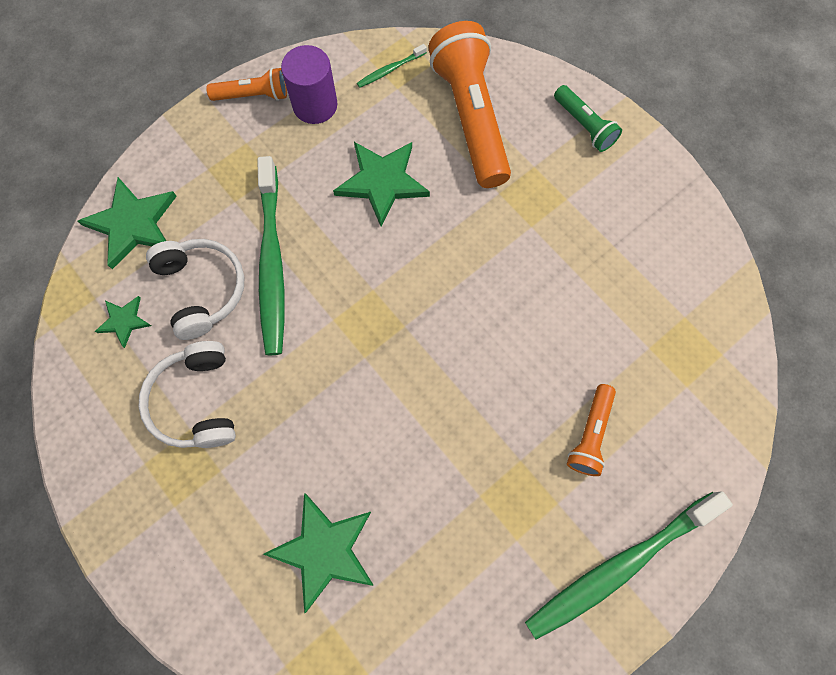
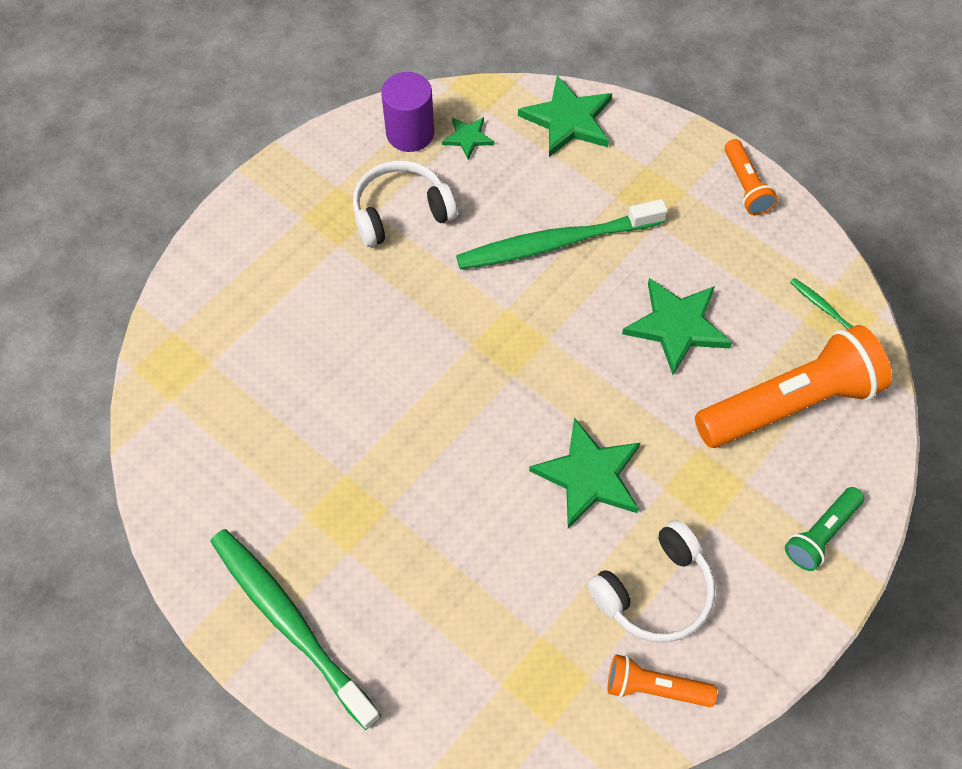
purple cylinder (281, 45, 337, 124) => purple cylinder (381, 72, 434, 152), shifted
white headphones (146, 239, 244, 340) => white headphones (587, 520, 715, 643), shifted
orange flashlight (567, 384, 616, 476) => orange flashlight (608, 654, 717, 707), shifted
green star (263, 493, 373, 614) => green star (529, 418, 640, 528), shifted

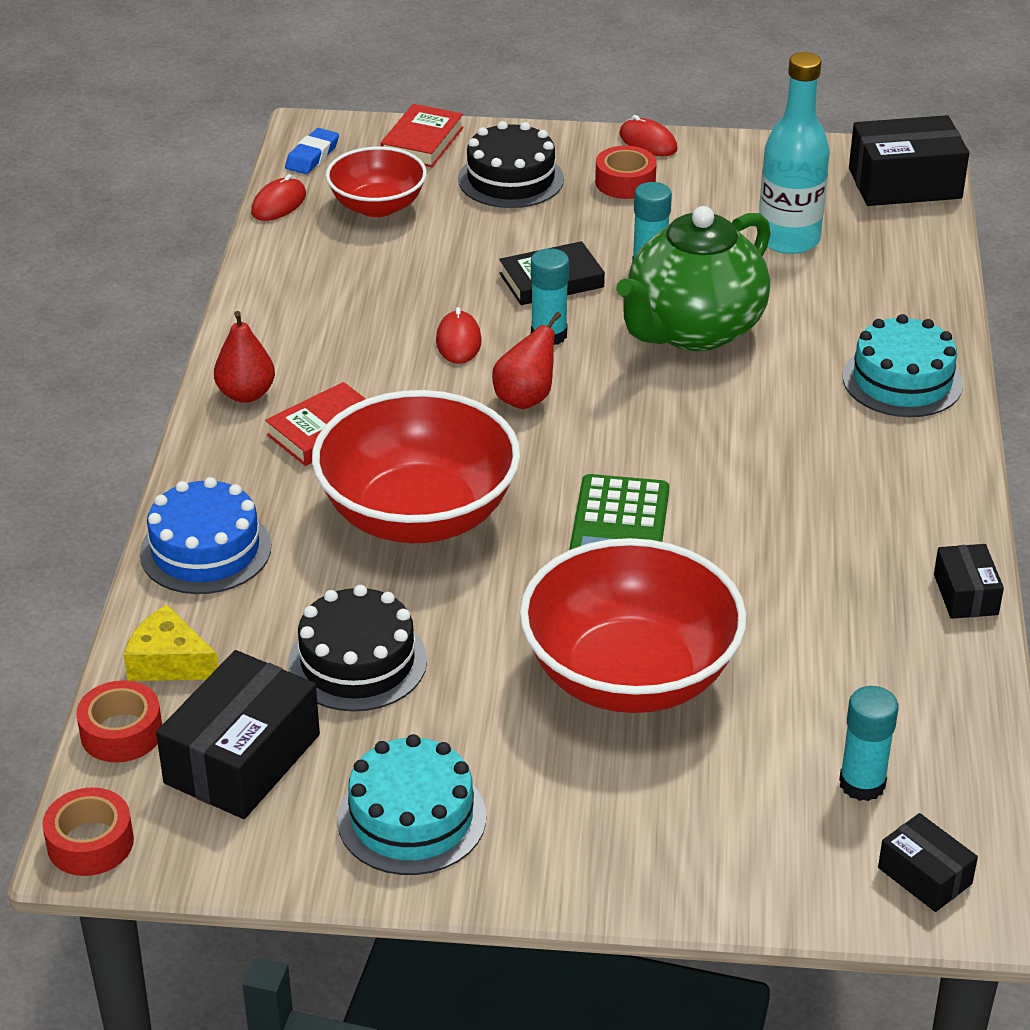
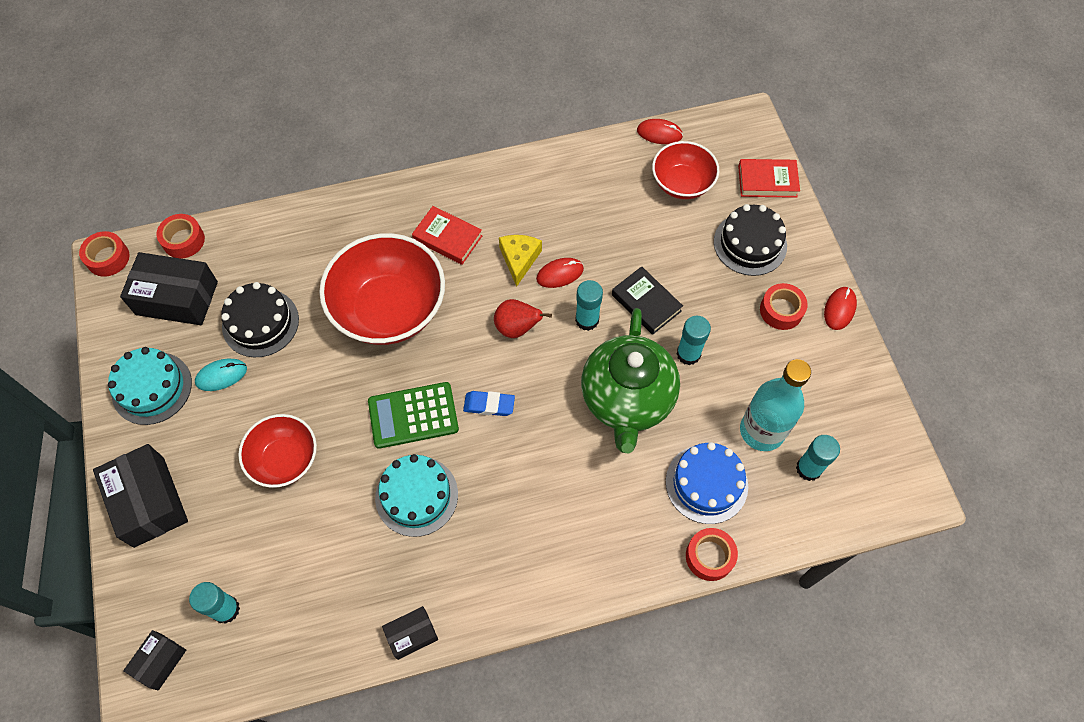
black box (849, 115, 969, 206) => black box (93, 444, 188, 548), shifted
blue eraser (285, 128, 339, 174) => blue eraser (463, 391, 515, 416), shifted
green teapot (616, 206, 771, 351) => green teapot (581, 308, 680, 454), 105 degrees counterclockwise
red pear (214, 311, 275, 403) => nothing
turquoise cake (843, 314, 963, 417) => turquoise cake (375, 454, 458, 537), shifted
blue cake (140, 477, 271, 594) => blue cake (666, 442, 748, 524), shifted
red bowl (520, 538, 747, 713) => red bowl (238, 414, 317, 488), x0.58
yellow cheese (124, 605, 219, 681) => yellow cheese (499, 235, 542, 287), shifted
nothing => turquoise mouse (195, 359, 247, 391)
nothing => turquoise glue stick (796, 435, 840, 481)
nothing => red tape (686, 528, 738, 581)

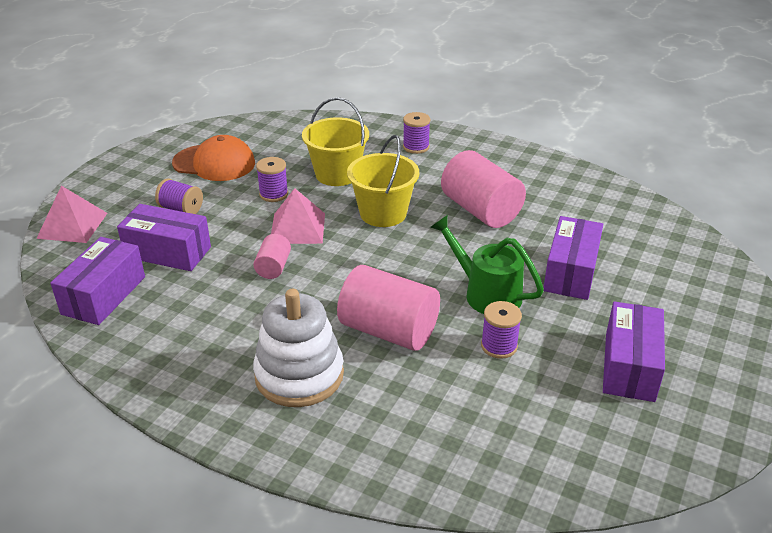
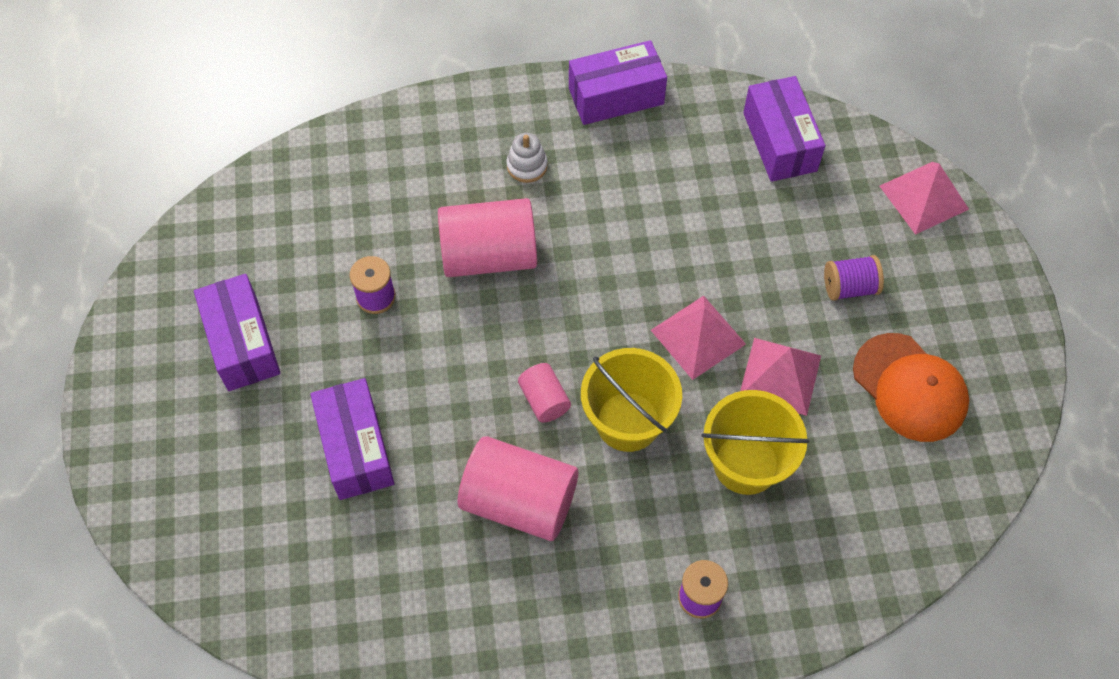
orange cap (172, 135, 255, 181) => orange cap (853, 333, 969, 442), 105 degrees counterclockwise
purple spool (256, 157, 288, 202) => pink pyramid (740, 338, 821, 416)
purple box (117, 204, 211, 271) => purple box (569, 40, 667, 125), shifted
green watering can (430, 215, 544, 314) => nothing
pink cylinder (253, 234, 291, 279) => pink cylinder (518, 363, 571, 423), shifted
white stacking toy (253, 289, 344, 407) => white stacking toy (506, 133, 548, 183), x0.47

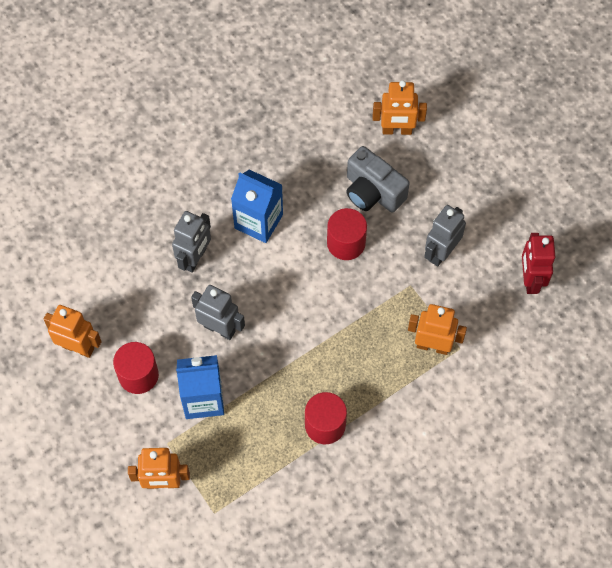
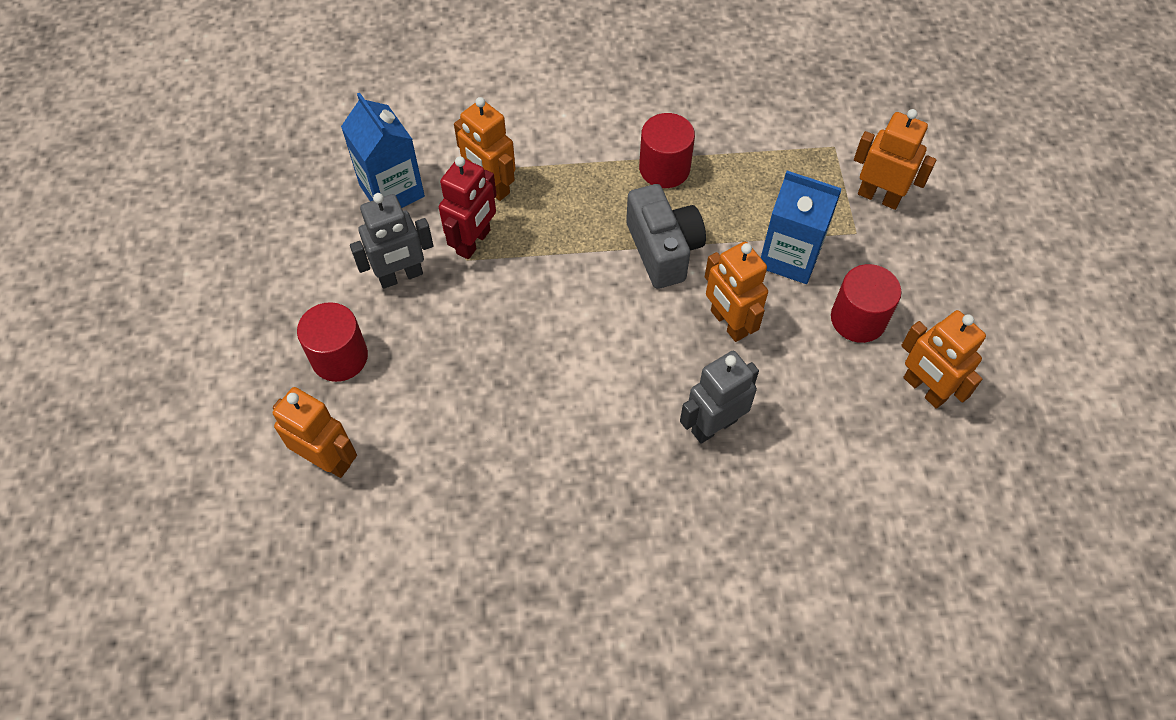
grey camera (346, 146, 410, 212) => grey camera (626, 184, 706, 289), shifted
blue carton (231, 170, 283, 243) => blue carton (341, 93, 425, 208), shifted
red cylinder (327, 208, 367, 260) => red cylinder (297, 302, 368, 382), shifted
red robot (522, 233, 555, 294) => red robot (439, 156, 497, 259), shifted
grey robot (191, 285, 245, 340) => orange robot (705, 242, 768, 342)

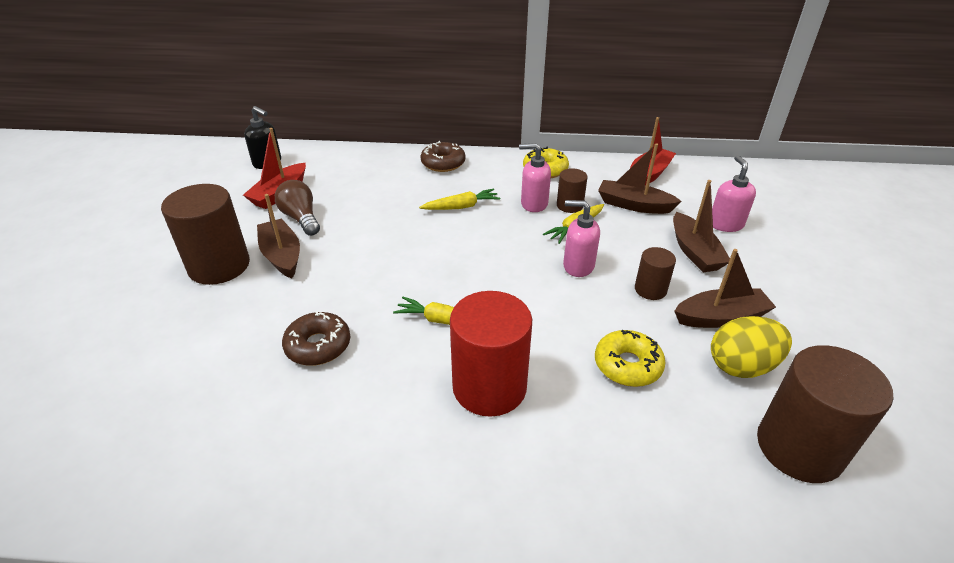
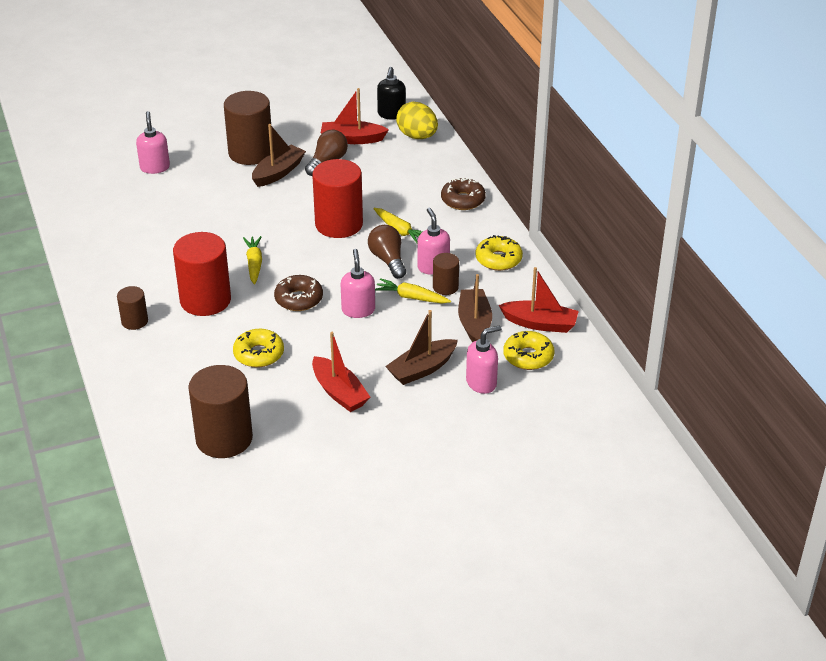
brown cylinder (635, 247, 676, 300) => brown cylinder (117, 286, 148, 330), shifted
brown boat (674, 249, 776, 328) => red boat (312, 332, 370, 412)
brown donut (282, 311, 350, 366) => brown donut (274, 275, 323, 311), shifted
yellow egg (711, 316, 792, 378) => yellow egg (396, 102, 438, 139), shifted
nothing => pink soap dispenser (136, 111, 170, 174)
nothing => red cylinder (312, 159, 363, 238)
nothing => brown light bulb (368, 225, 406, 279)
nothing => yellow donut (503, 331, 555, 370)

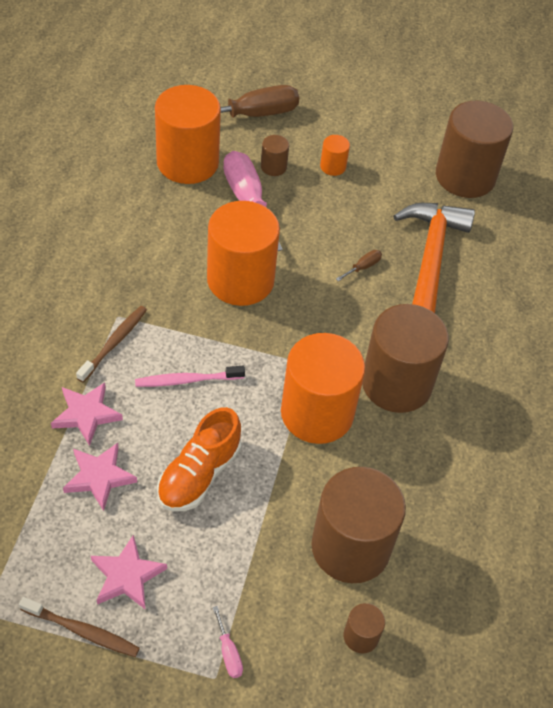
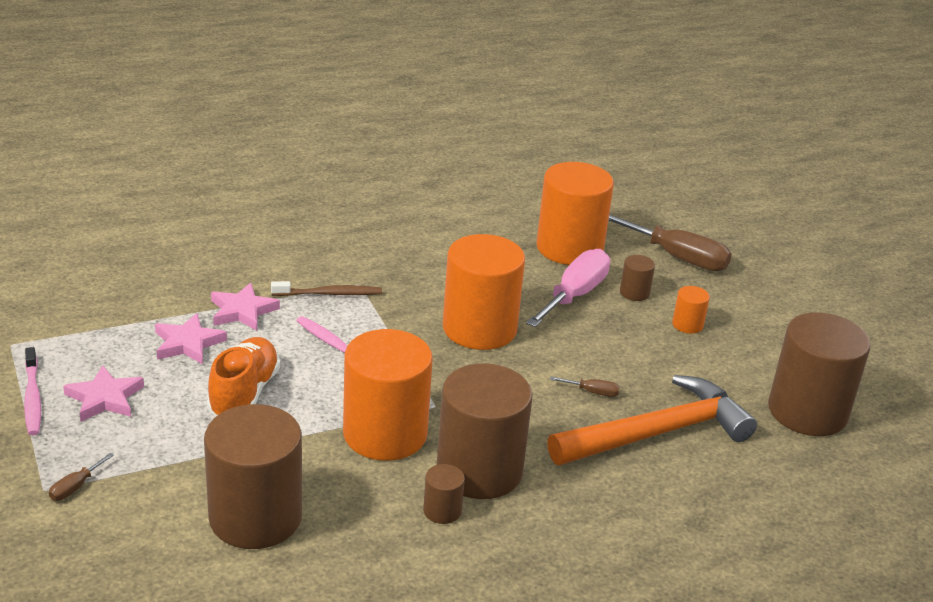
orange shoe (157, 407, 241, 511) => orange shoe (207, 337, 280, 416), 105 degrees clockwise
brown toothbrush (19, 597, 140, 657) => pink toothbrush (24, 347, 41, 435)
brown cylinder (344, 603, 385, 653) => brown cylinder (423, 464, 465, 524), shifted
pink screwdriver (213, 606, 243, 678) => brown screwdriver (49, 453, 114, 501)

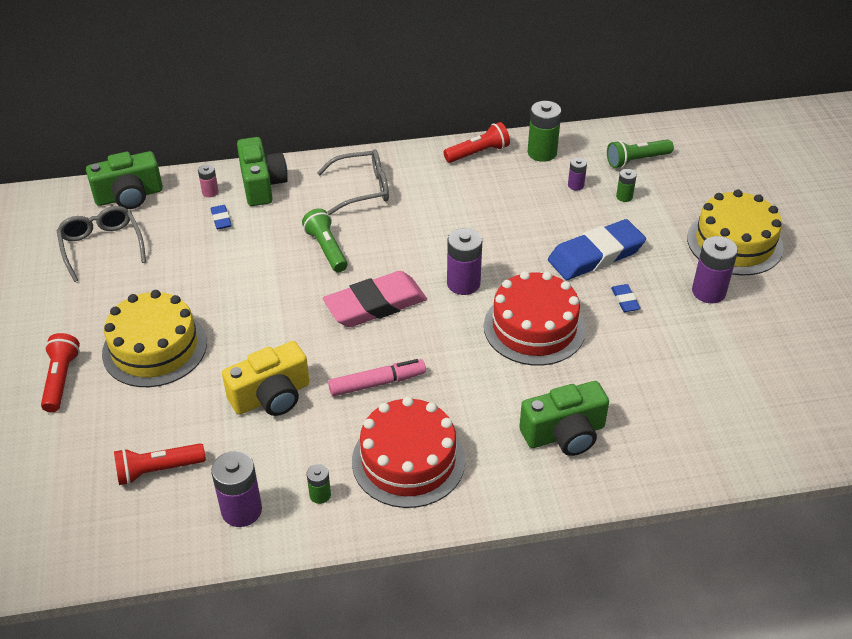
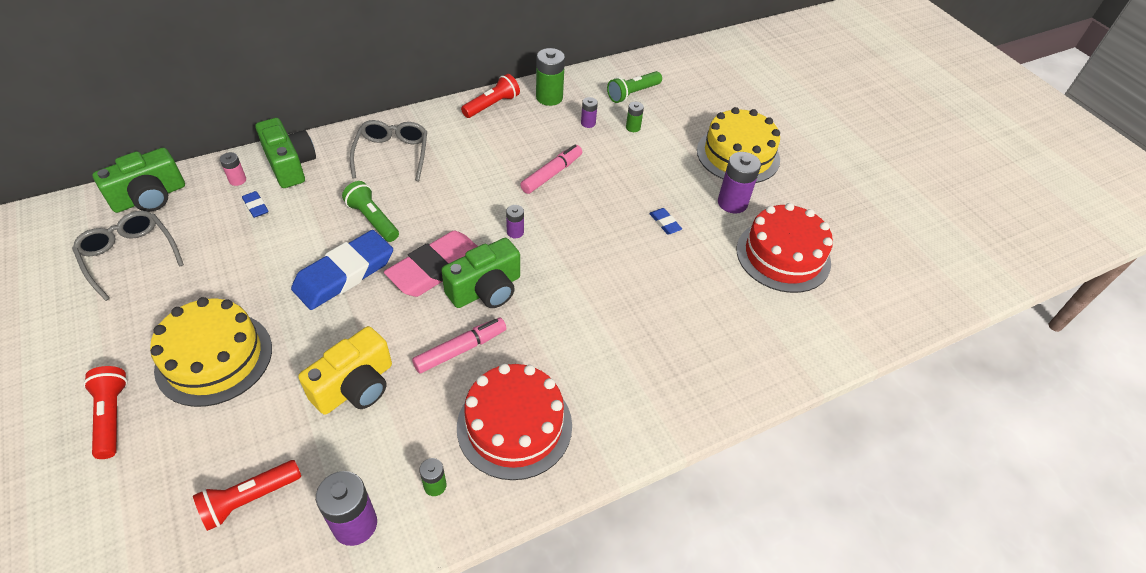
grey glasses (317, 149, 389, 215) => grey glasses (350, 120, 427, 181), 60 degrees counterclockwise
blue eraser (548, 219, 646, 280) => blue eraser (291, 230, 393, 310), shifted
purple battery (447, 228, 482, 295) => purple battery (506, 205, 524, 238), x0.53
red cake (484, 271, 586, 366) => red cake (737, 203, 833, 293), shifted
green camera (519, 381, 609, 456) => green camera (441, 238, 520, 308), shifted
nothing => pink marker (520, 144, 582, 194)

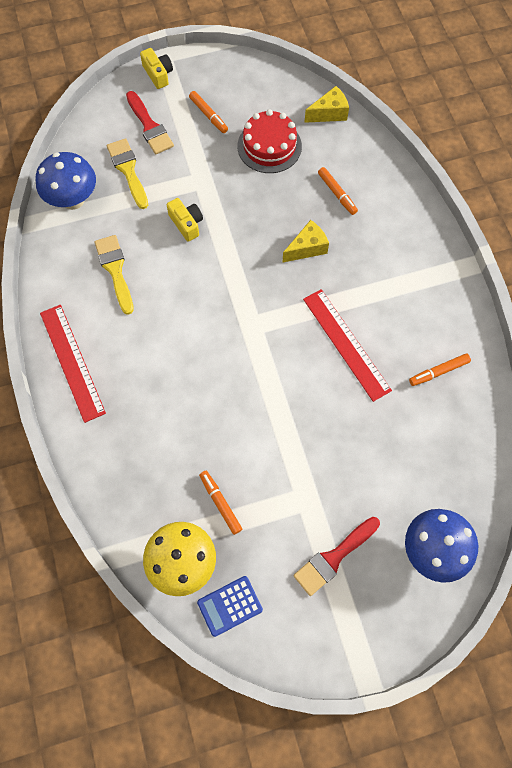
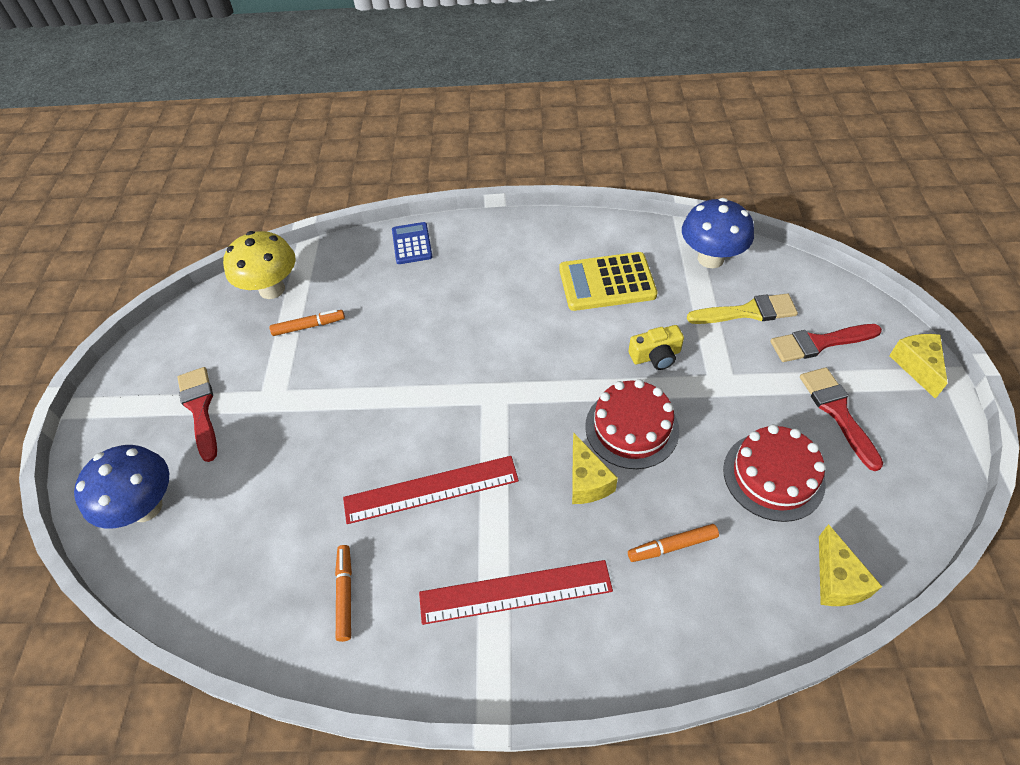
yellow camera (140, 48, 173, 89) => yellow cheese (889, 334, 948, 399)
orange marker (189, 91, 228, 133) => red brush (800, 367, 883, 471)
yellow brush (94, 235, 134, 315) => yellow calculator (559, 252, 658, 311)
red ruler (40, 305, 106, 423) => red ruler (419, 560, 613, 625), shifted
blue calculator (197, 576, 263, 637) => blue calculator (392, 222, 433, 264), shifted
nothing => red cake (585, 379, 679, 469)

